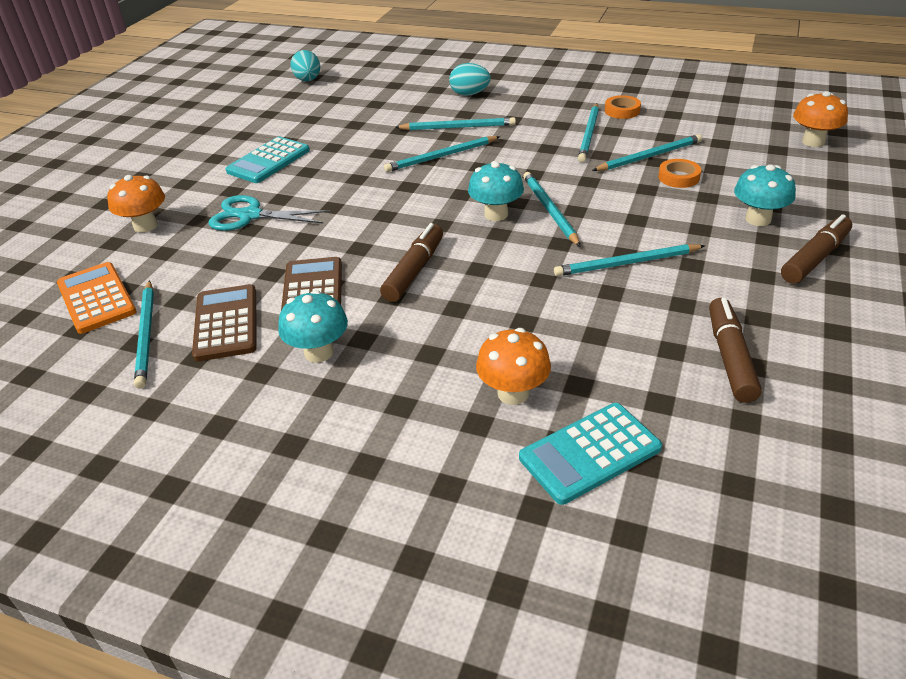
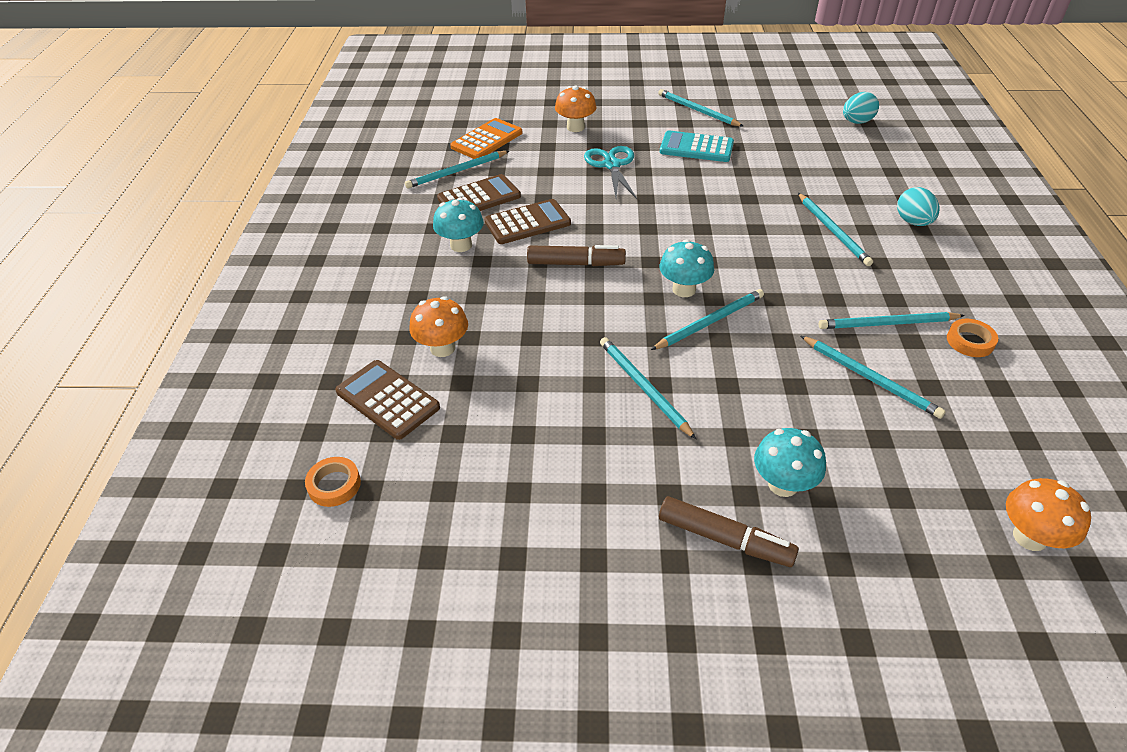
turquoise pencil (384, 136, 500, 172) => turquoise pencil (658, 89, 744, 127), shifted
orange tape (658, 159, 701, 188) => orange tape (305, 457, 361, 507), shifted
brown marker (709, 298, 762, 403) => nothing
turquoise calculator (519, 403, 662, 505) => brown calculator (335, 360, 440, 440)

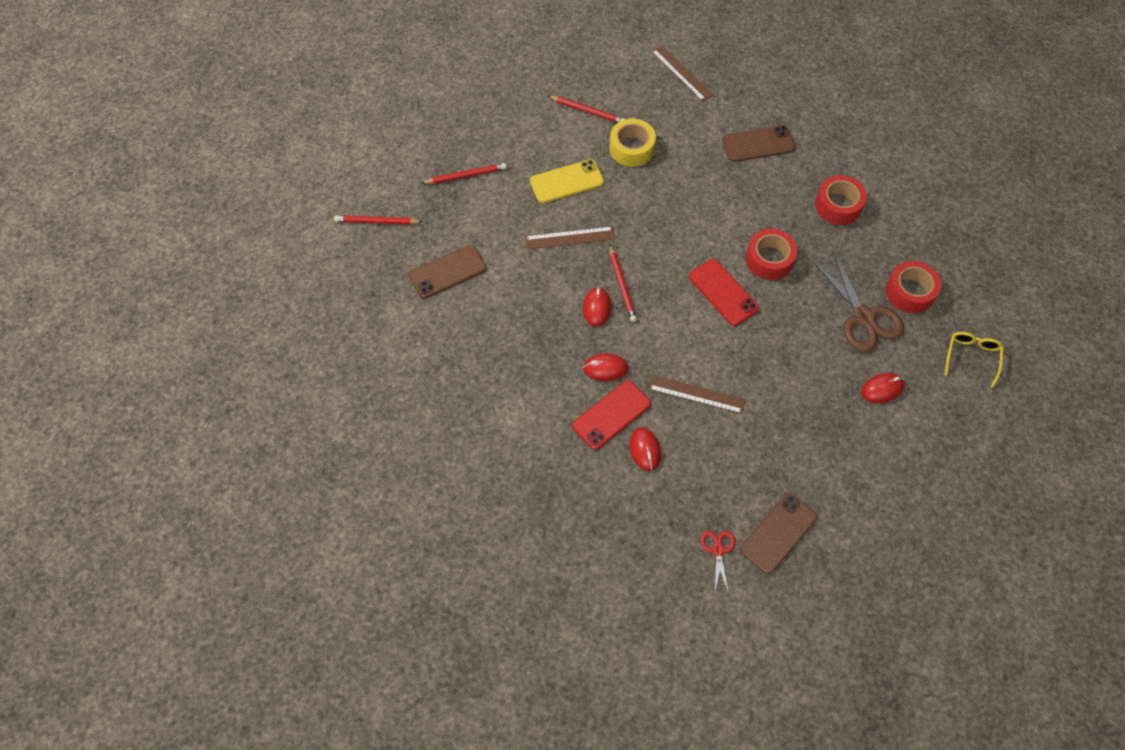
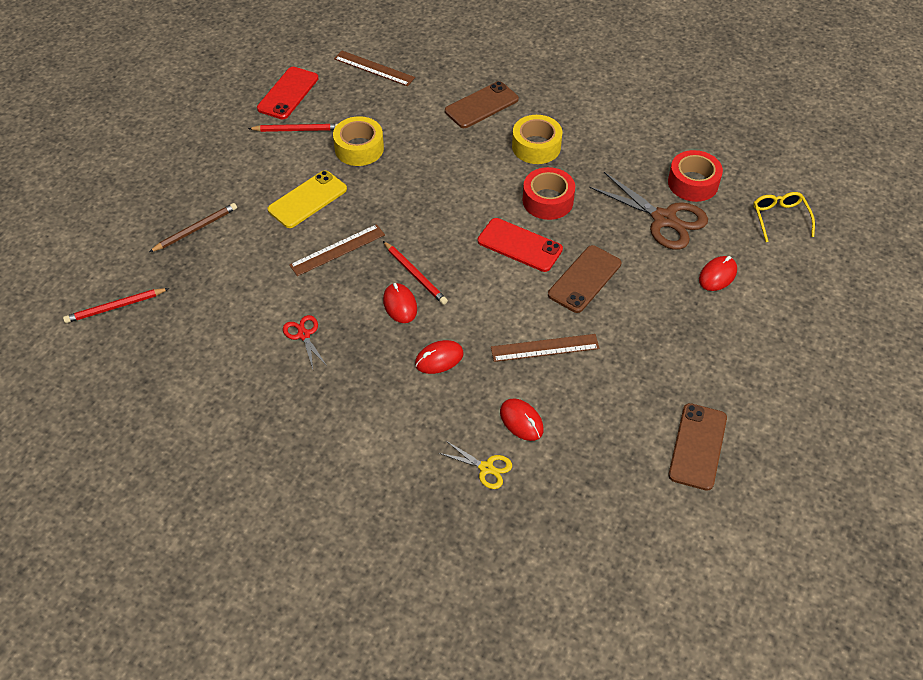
red pencil (421, 163, 507, 184) => brown pencil (149, 203, 237, 252)
red tape (815, 175, 867, 225) => nothing
brown phone (409, 245, 486, 299) => brown phone (548, 245, 621, 313), shifted
red phone (572, 380, 651, 450) => red phone (257, 67, 319, 119), shifted
red scissors (701, 531, 735, 594) => red scissors (283, 315, 327, 369), shifted
nothing => yellow tape (512, 115, 562, 164)
nothing => yellow scissors (439, 441, 512, 489)

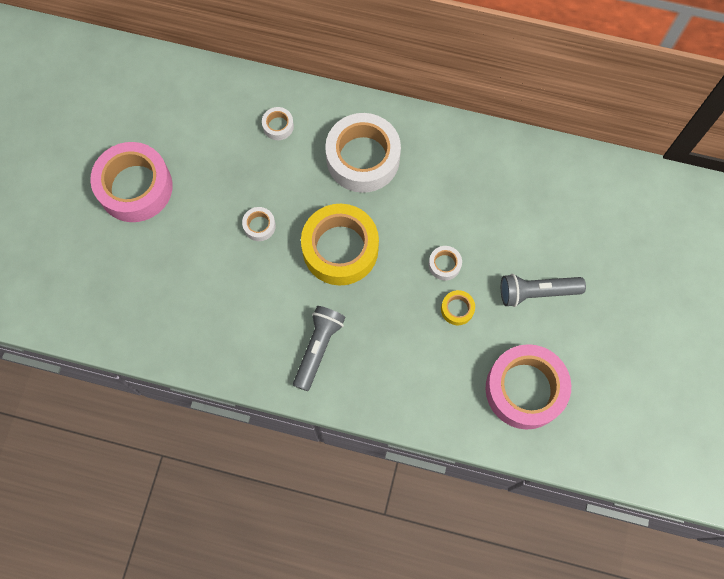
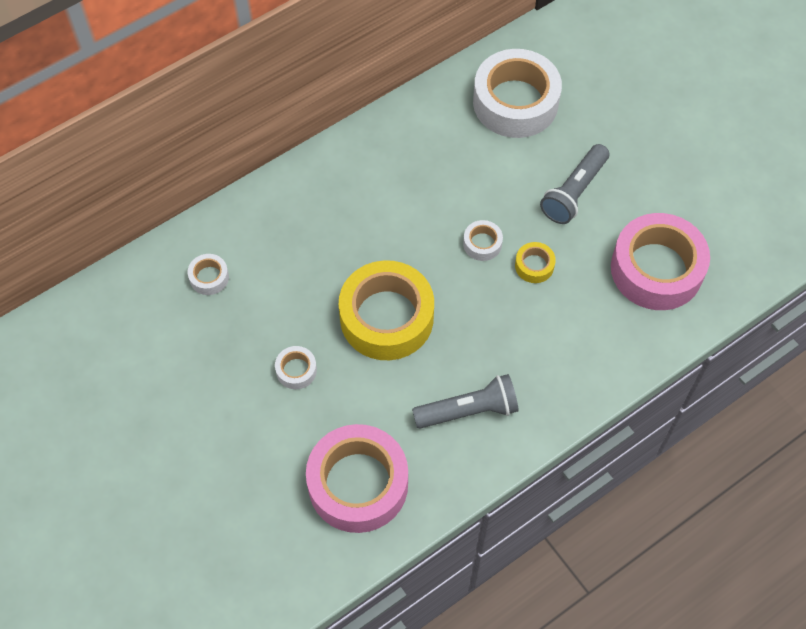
white tape (325, 113, 401, 193) => white tape (473, 49, 562, 138), shifted
pink tape (90, 142, 173, 222) => pink tape (306, 424, 408, 533), shifted
grey flashlight (293, 306, 346, 391) => grey flashlight (412, 374, 519, 428), 105 degrees clockwise

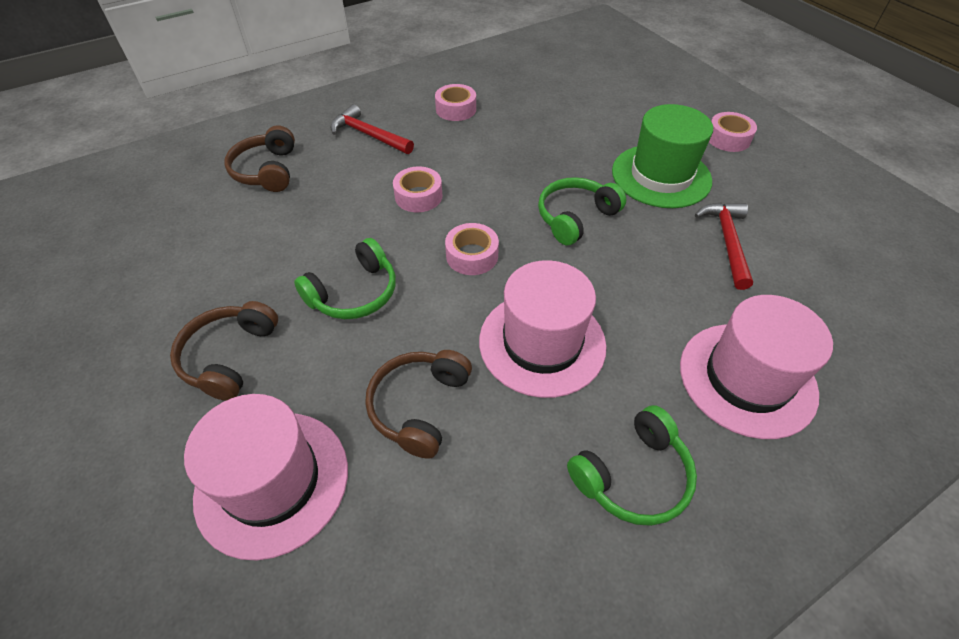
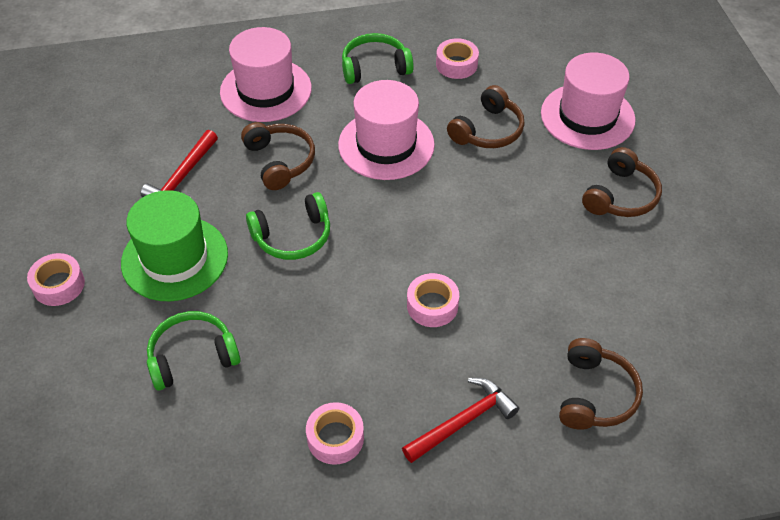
red hammer (330, 104, 414, 154) => red hammer (402, 378, 519, 463), 90 degrees counterclockwise
pink tape (445, 223, 499, 275) => pink tape (436, 38, 479, 79), shifted
green headphones (294, 238, 396, 319) => green headphones (147, 311, 241, 390), shifted
nothing => brown headphones (241, 122, 315, 190)

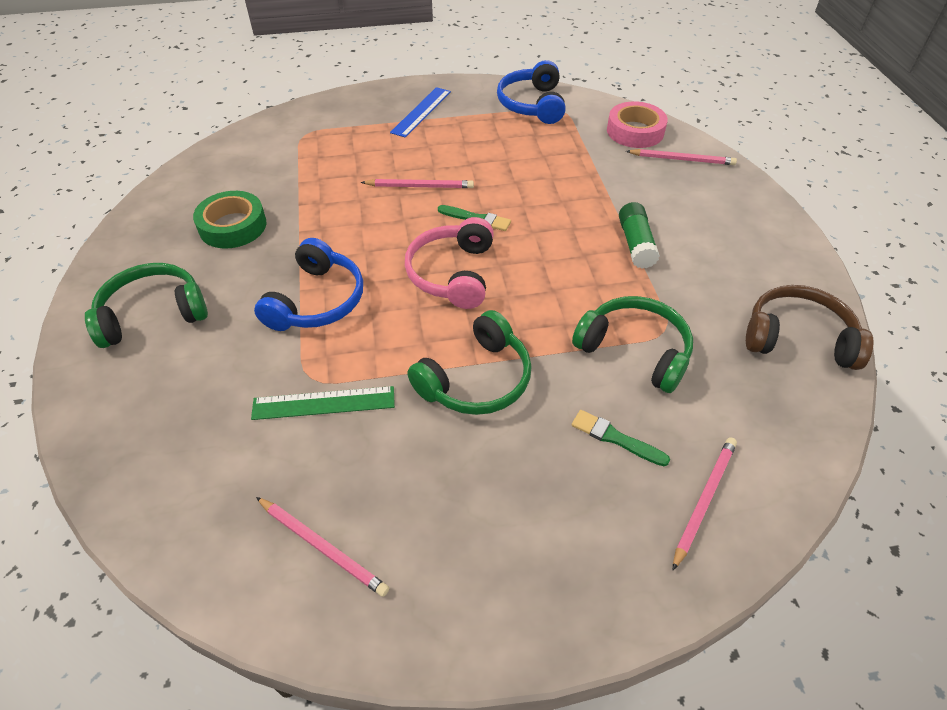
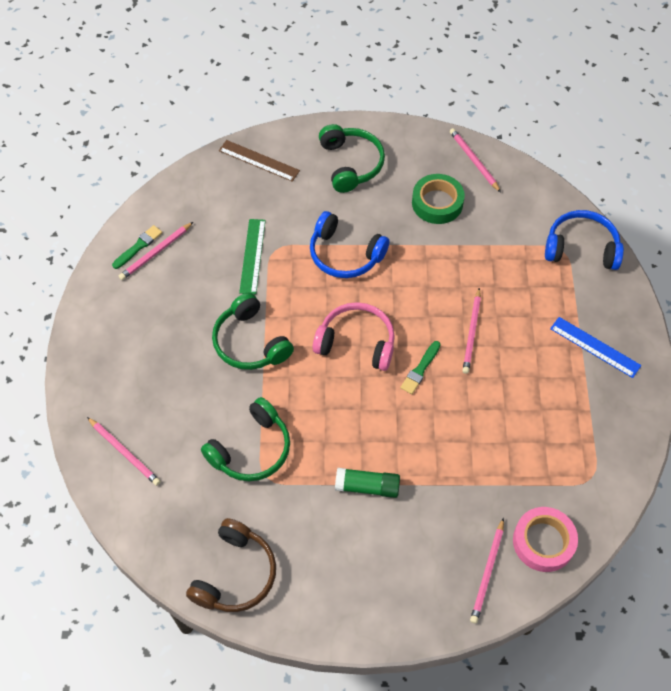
blue headphones (497, 60, 566, 124) => blue headphones (545, 210, 624, 270), shifted
green brush (572, 410, 670, 466) => green brush (112, 225, 162, 269), shifted
nothing => pink pencil (450, 128, 501, 192)
nothing => brown ruler (219, 140, 300, 182)

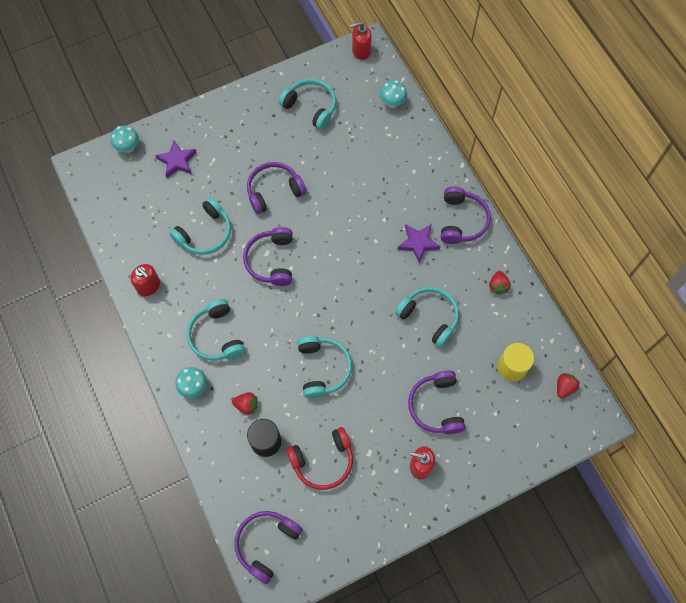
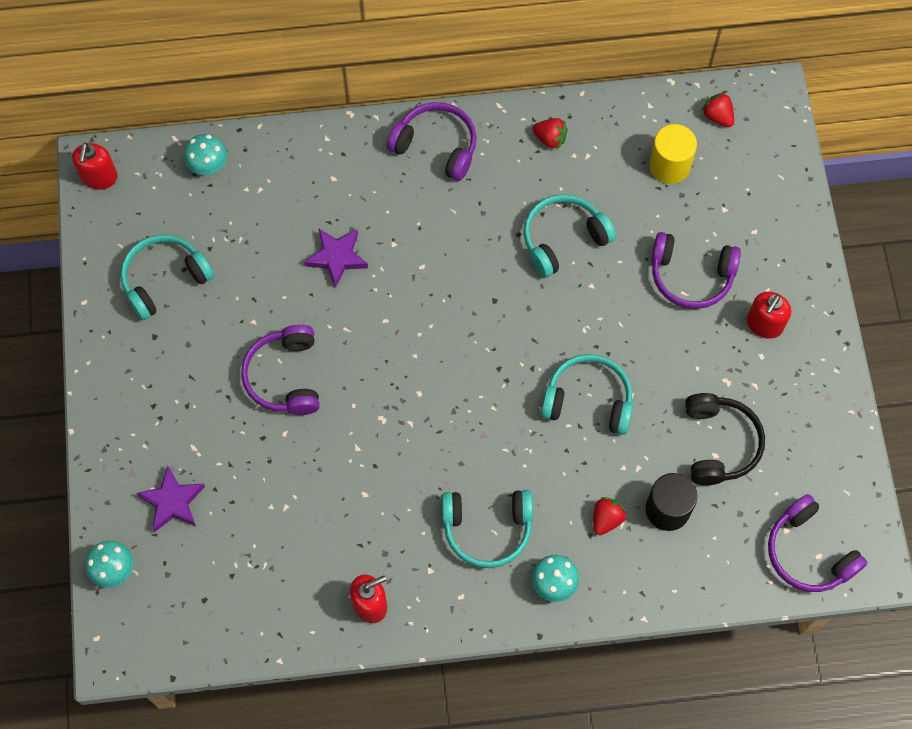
turquoise headphones (169, 197, 231, 255) => nothing
purple star (398, 224, 440, 263) => purple star (304, 228, 368, 288), shifted
purple headphones (243, 227, 293, 286) => nothing
red headphones (286, 427, 353, 490) => black headphones (685, 393, 765, 485)

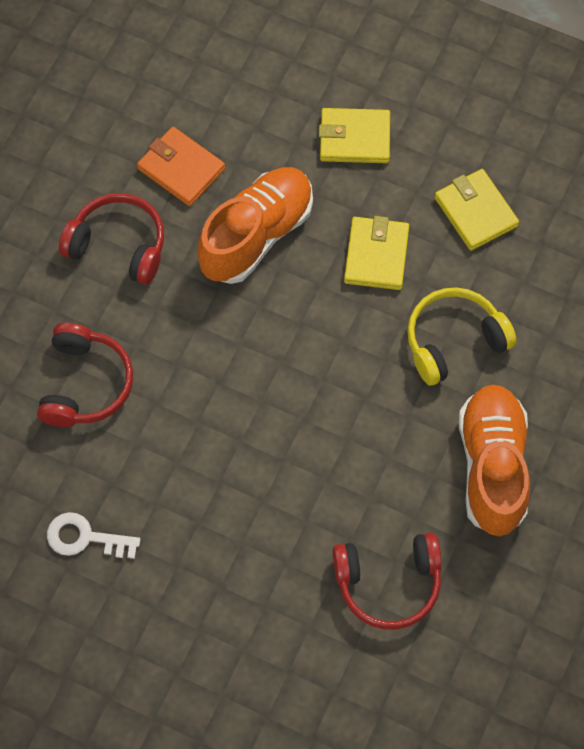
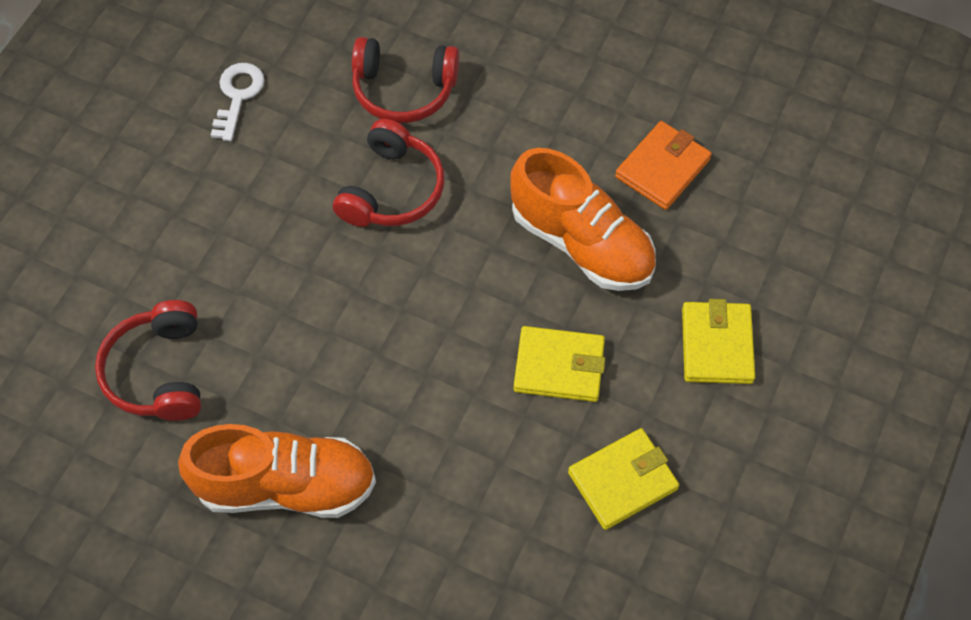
red headphones (59, 193, 164, 285) => red headphones (333, 119, 445, 227), shifted
yellow headphones (407, 287, 517, 386) => nothing

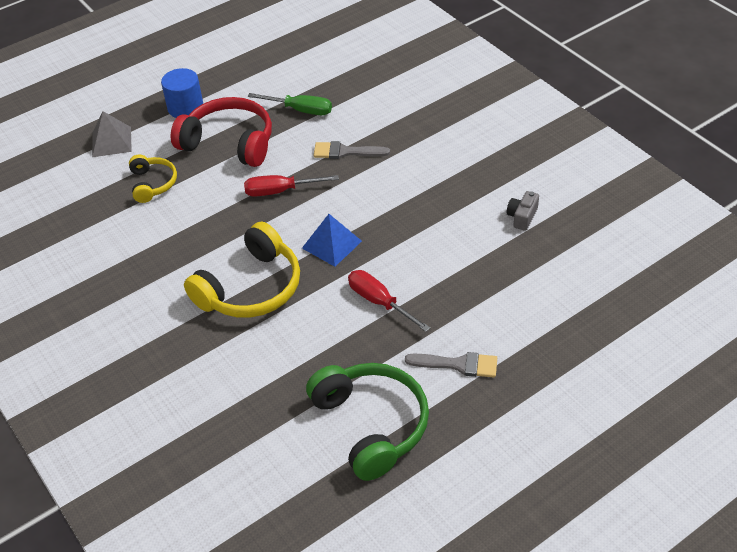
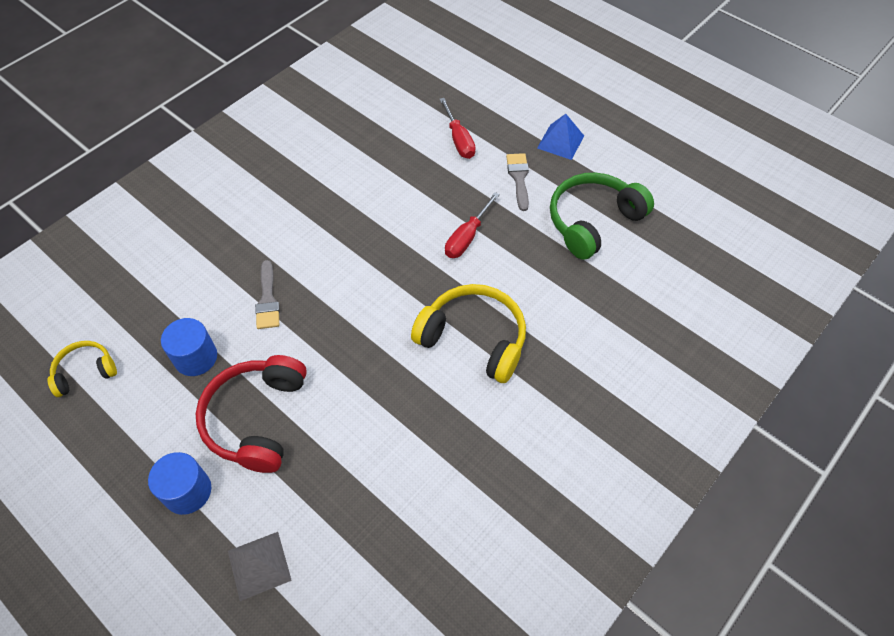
green screwdriver (248, 93, 332, 115) => blue cylinder (161, 318, 217, 376)
yellow headphones (129, 154, 177, 203) => yellow headphones (47, 341, 117, 397), shifted
red screwdriver (244, 175, 339, 197) => red screwdriver (439, 98, 476, 159), shifted
grey camera (506, 191, 539, 231) => nothing
blue pyramid (302, 214, 362, 267) => blue pyramid (537, 114, 584, 160), shifted

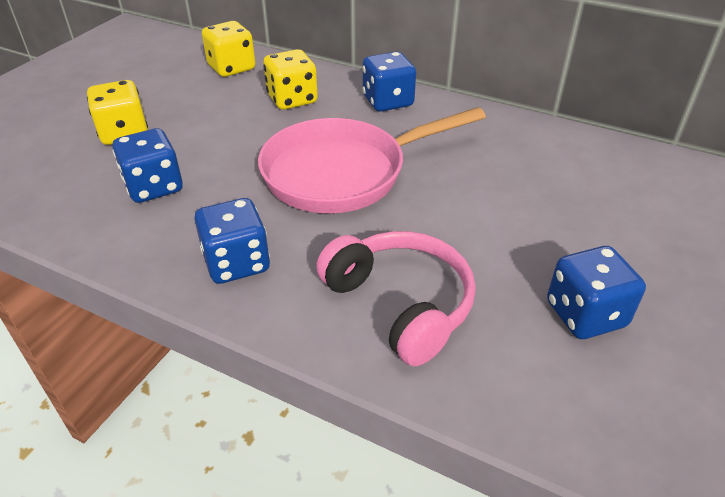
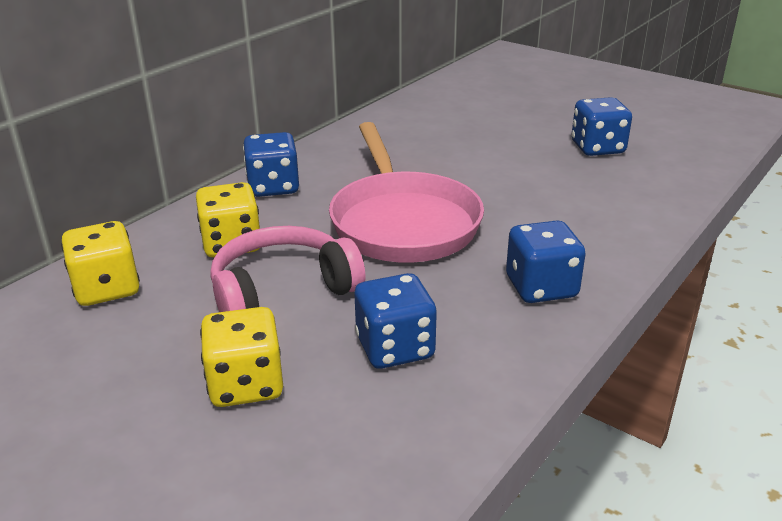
pink headphones (316, 231, 476, 366) => pink headphones (210, 226, 366, 312), shifted

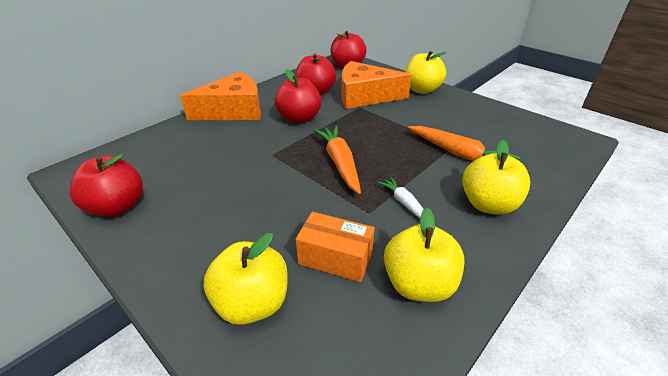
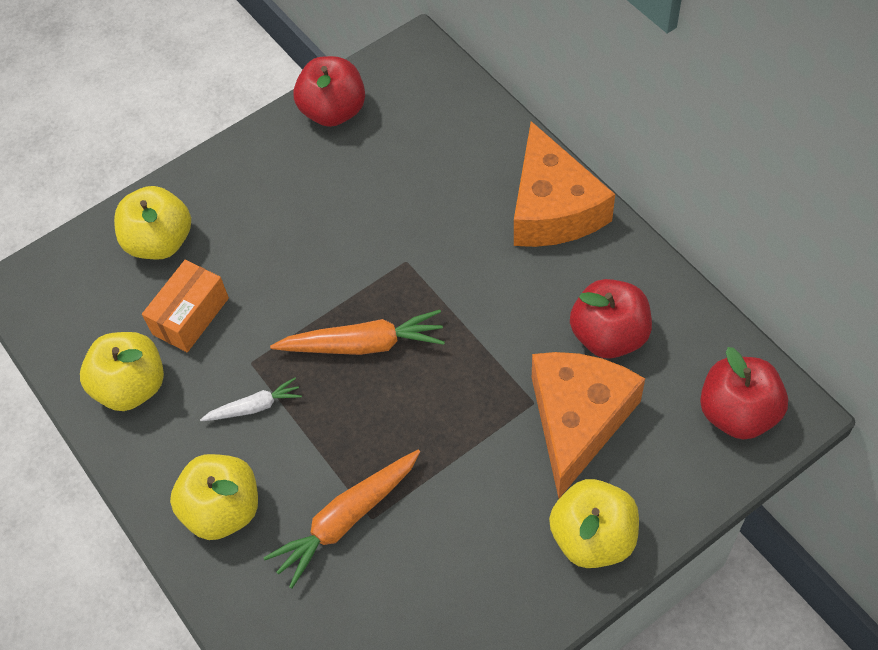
red apple (275, 69, 321, 123) => nothing

